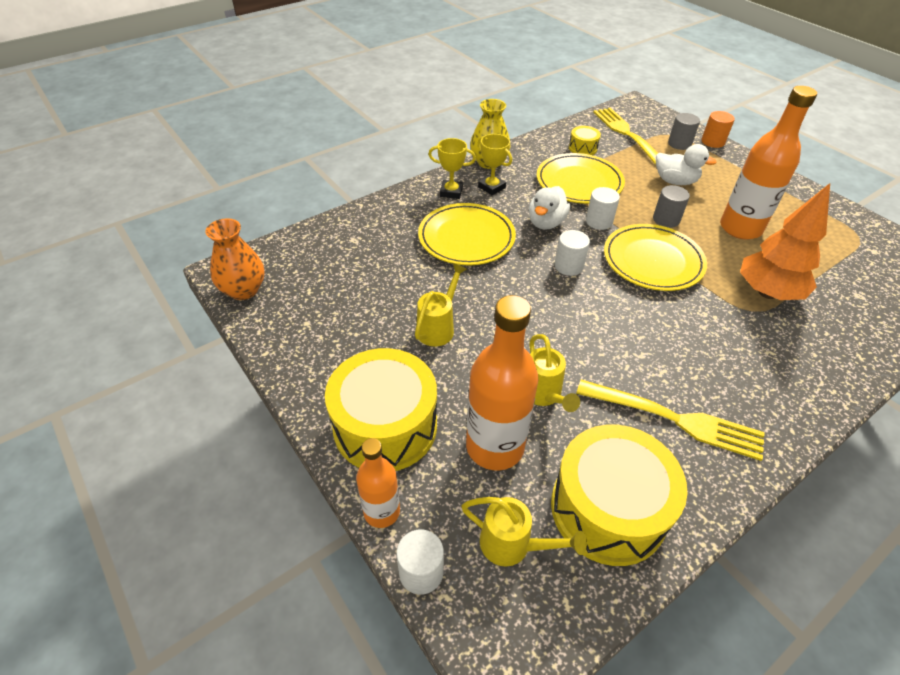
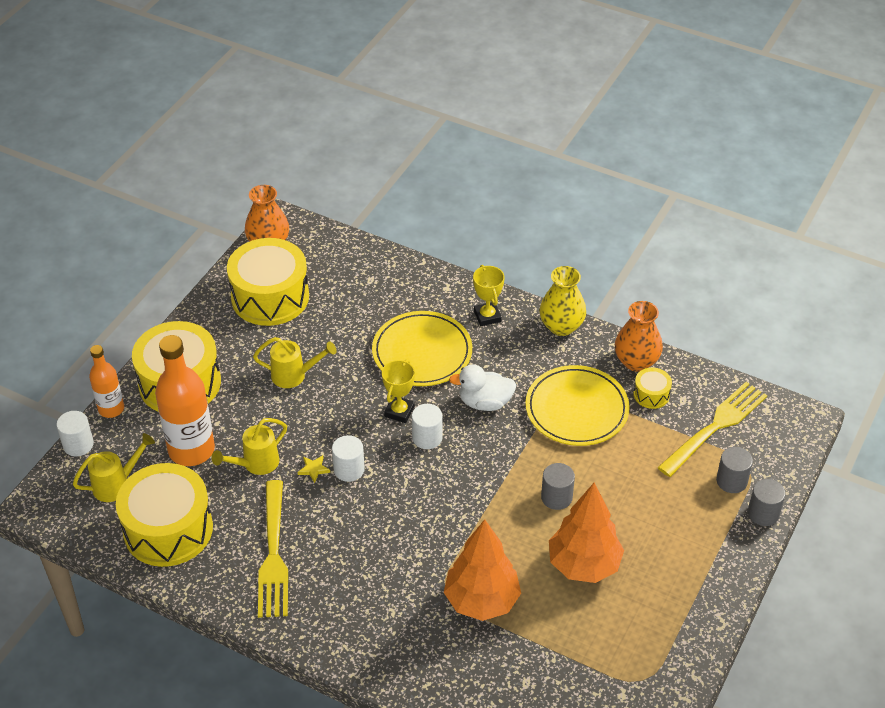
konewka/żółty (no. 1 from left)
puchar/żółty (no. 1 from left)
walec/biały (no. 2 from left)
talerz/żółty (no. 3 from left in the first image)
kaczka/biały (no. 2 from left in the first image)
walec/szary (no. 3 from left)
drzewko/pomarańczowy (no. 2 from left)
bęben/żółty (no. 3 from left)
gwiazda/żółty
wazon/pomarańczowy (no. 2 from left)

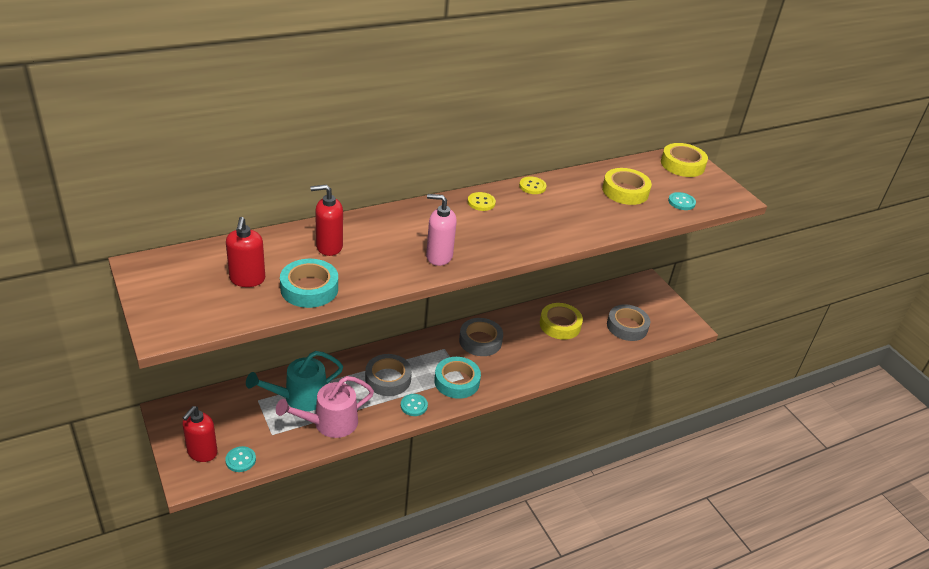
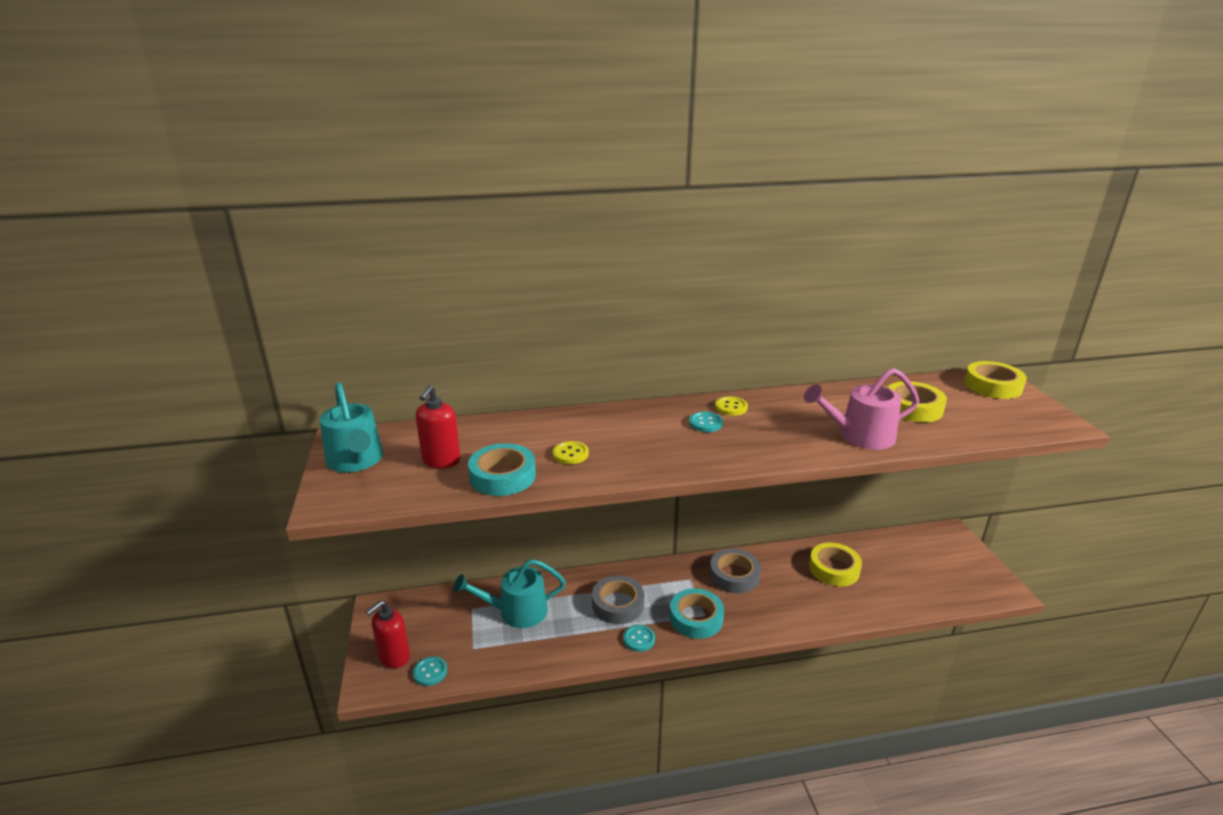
konewka/różowy
dozownik mydła/czerwony (no. 3 from left in the first image)
dozownik mydła/różowy
guzik/żółty (no. 1 from left)
taśma klejąca/szary (no. 3 from left in the first image)
guzik/turkusowy (no. 3 from left)
konewka/turkusowy (no. 1 from left)

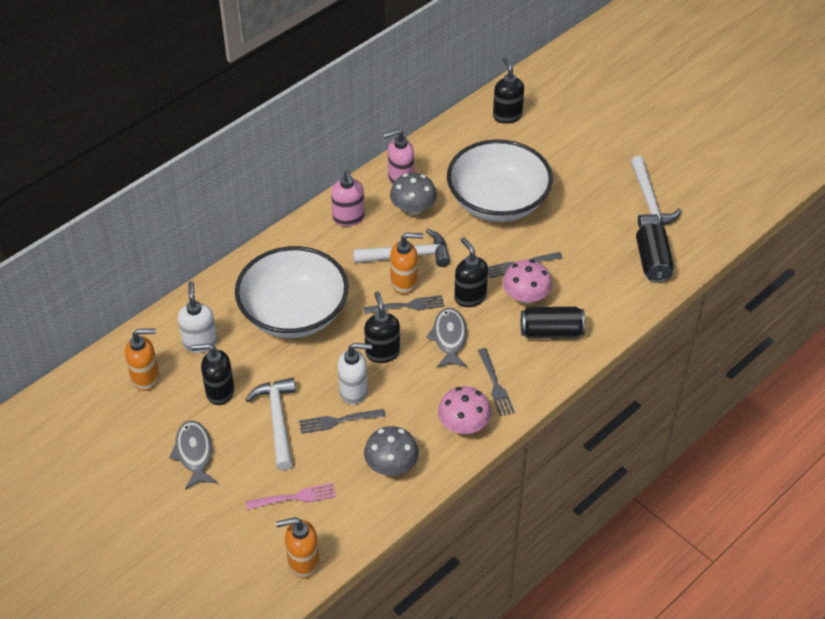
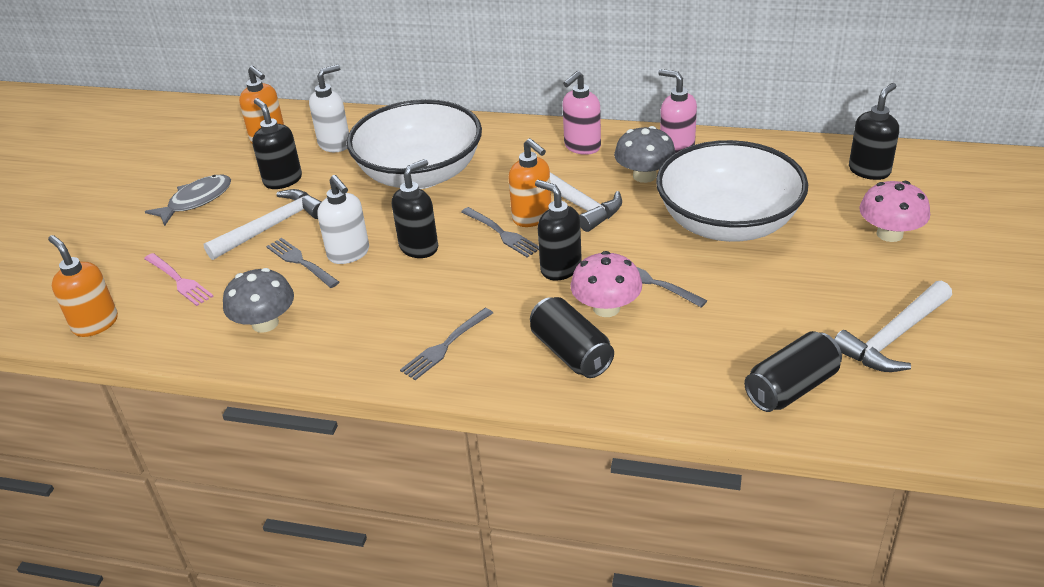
ryba/szary (no. 2 from left in the first image)
grzyb/różowy (no. 2 from left)
dozownik mydła/czarny (no. 3 from left)

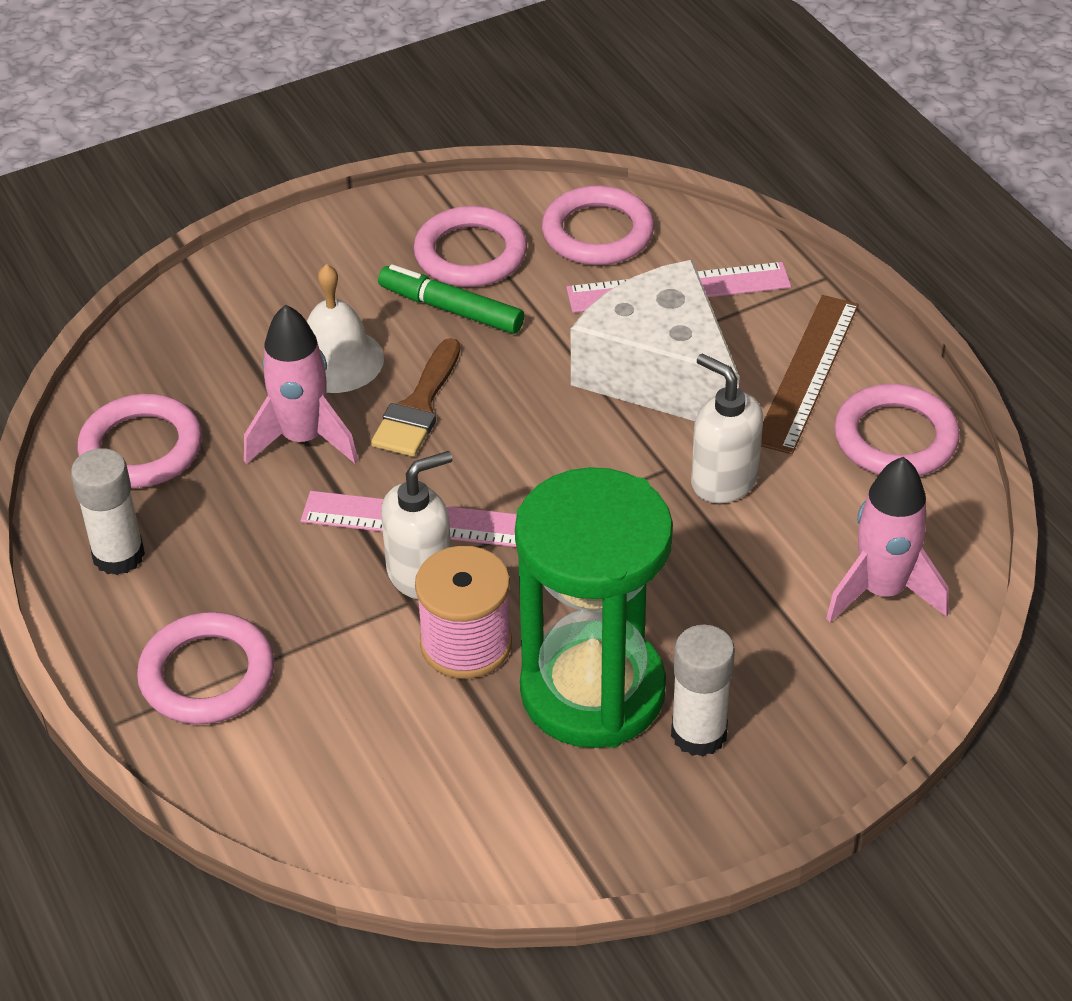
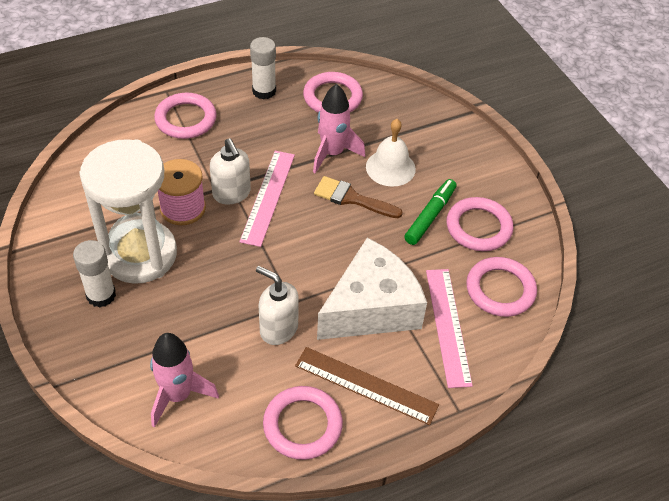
klepsydra/biały
dozownik mydła/biały (no. 2 from left)

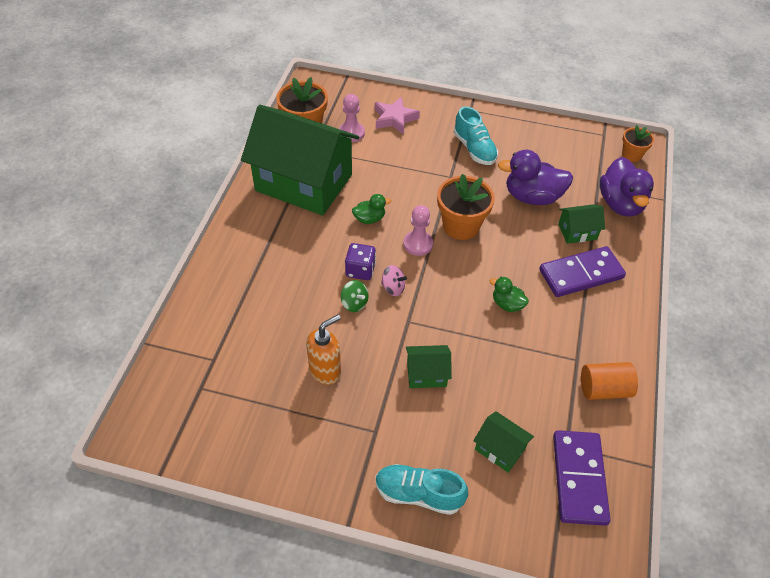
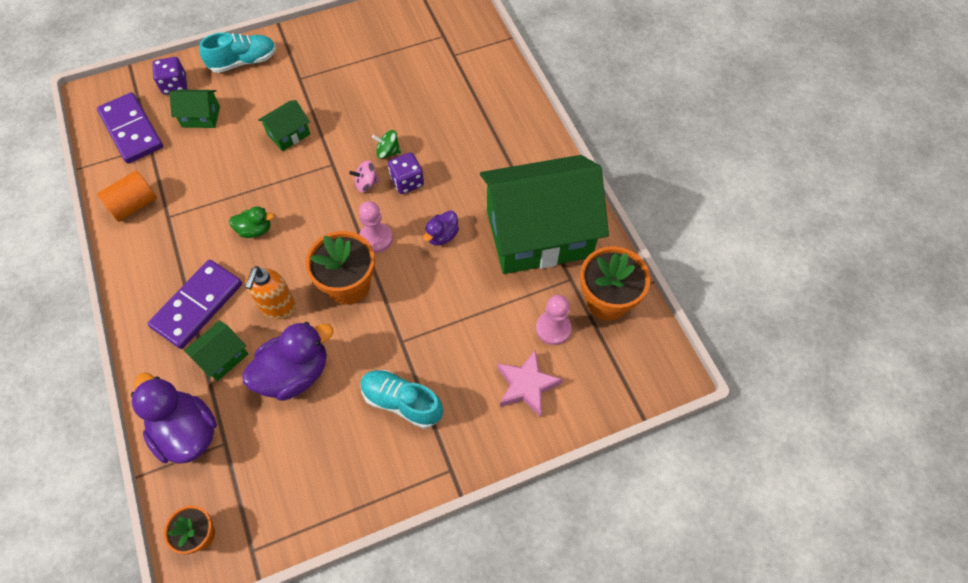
dozownik mydła/pomarańczowy
kaczka/fioletowy (no. 3 from left)
kostka do gry/fioletowy (no. 1 from left)

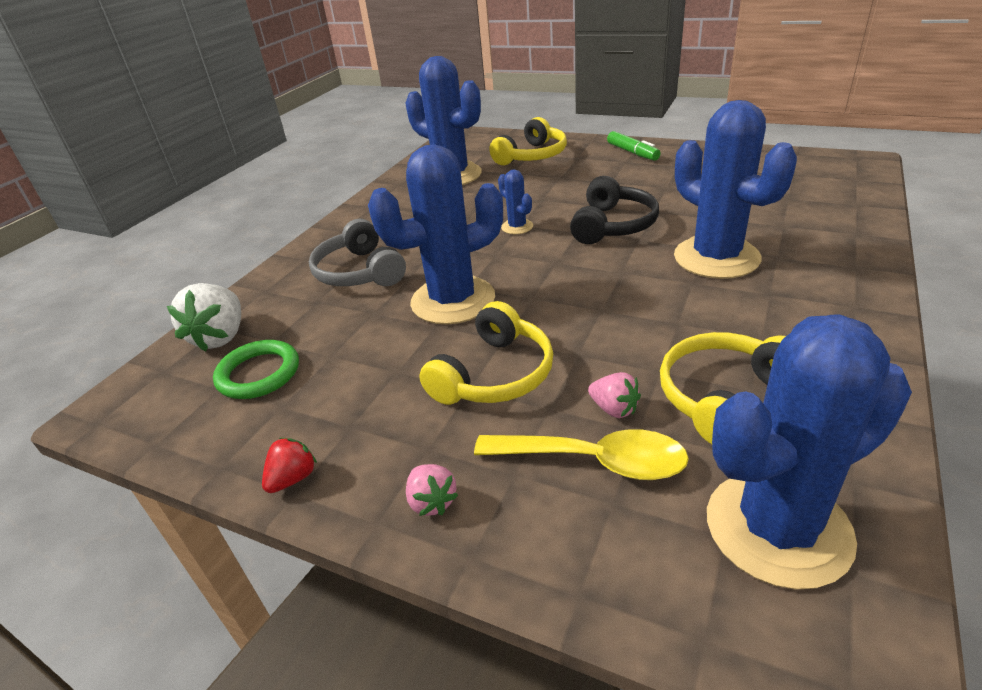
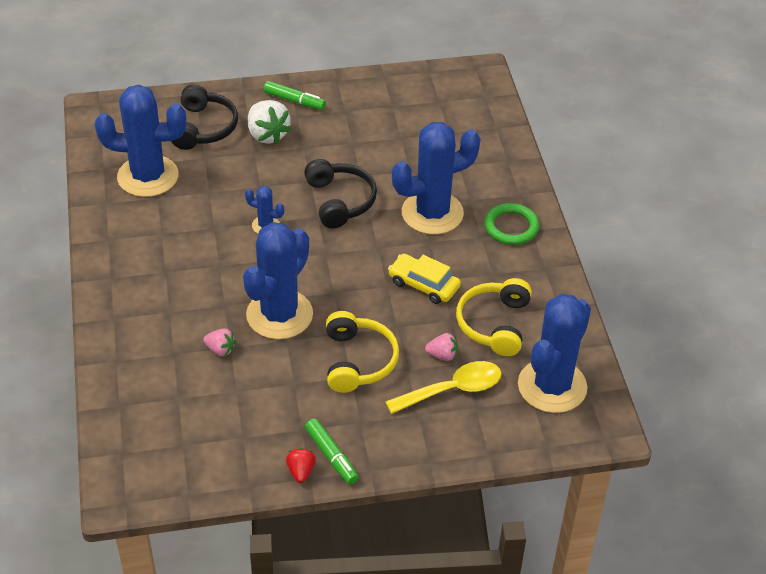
truskawka/biały
pierścień/zielony
słuchawki/szary
truskawka/różowy (no. 1 from left)
słuchawki/czarny (no. 1 from left)
kaktus/niebieski (no. 4 from left)
flamaster/zielony (no. 2 from left)
samochód/żółty

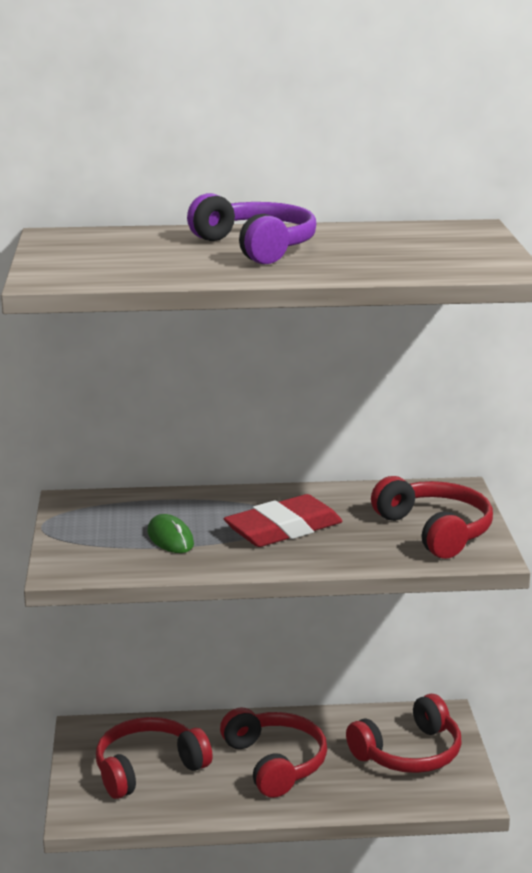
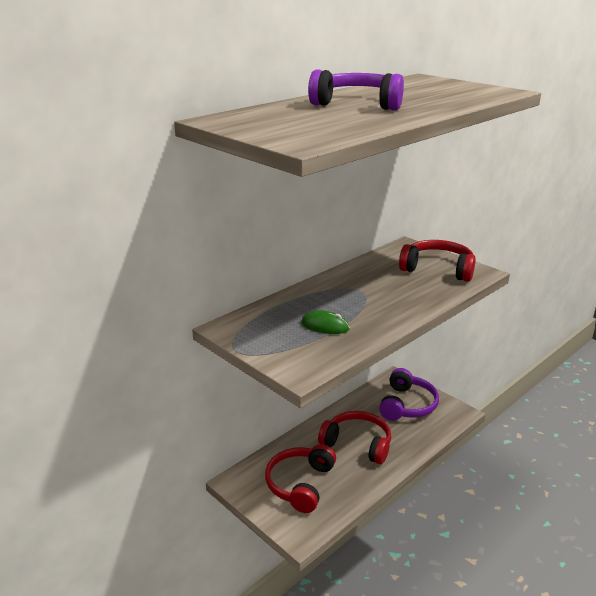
gumka do mazania/czerwony
słuchawki/fioletowy (no. 2 from left)

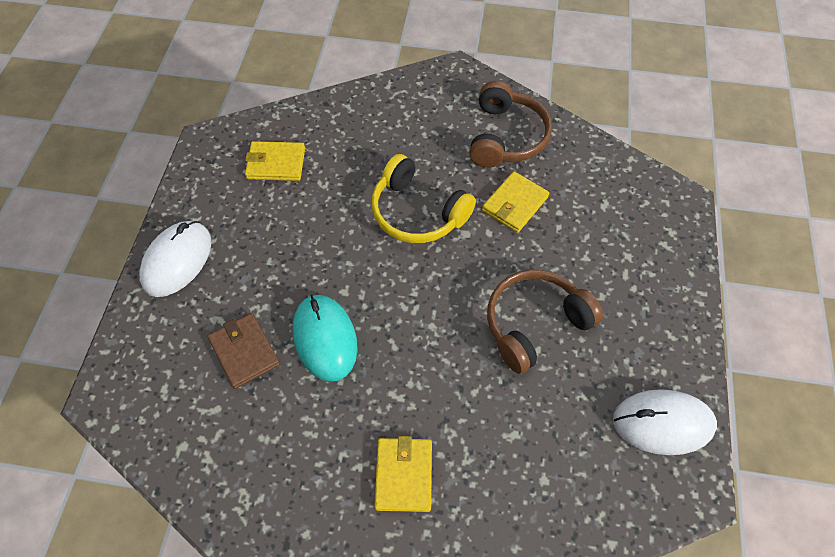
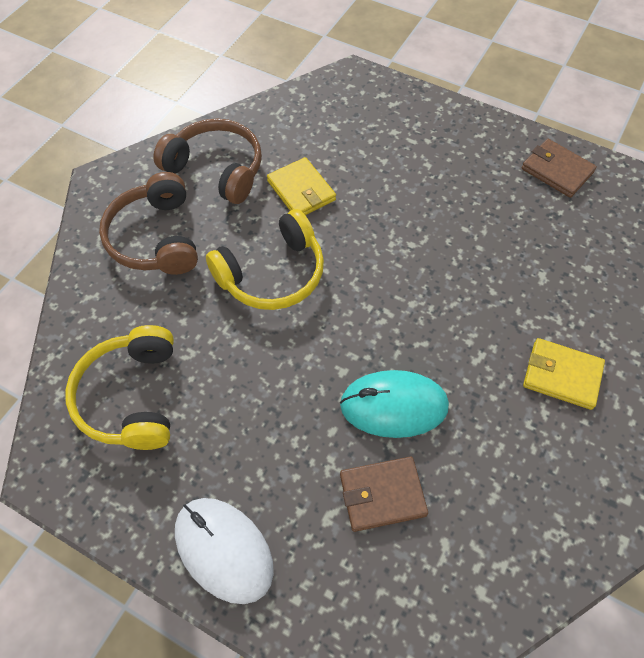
słuchawki/żółty (no. 1 from left)
słuchawki/brązowy (no. 1 from left)
portfel/brązowy (no. 2 from left)

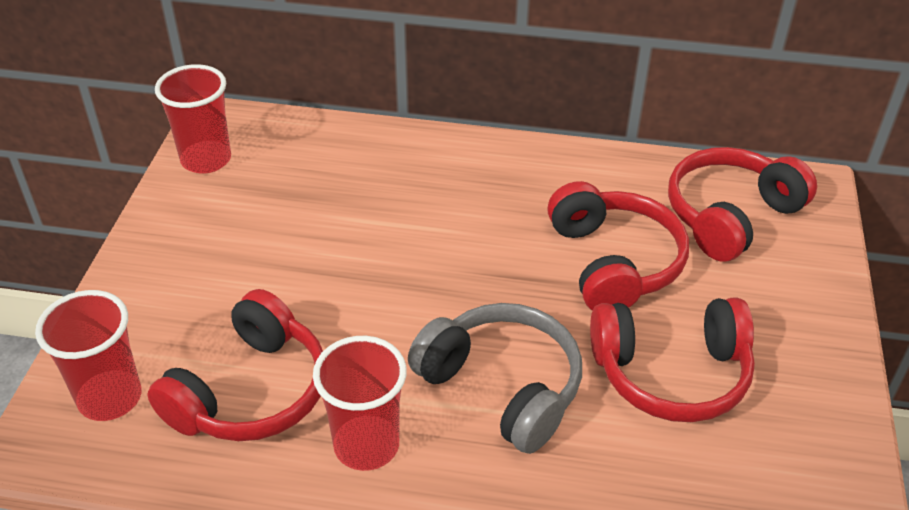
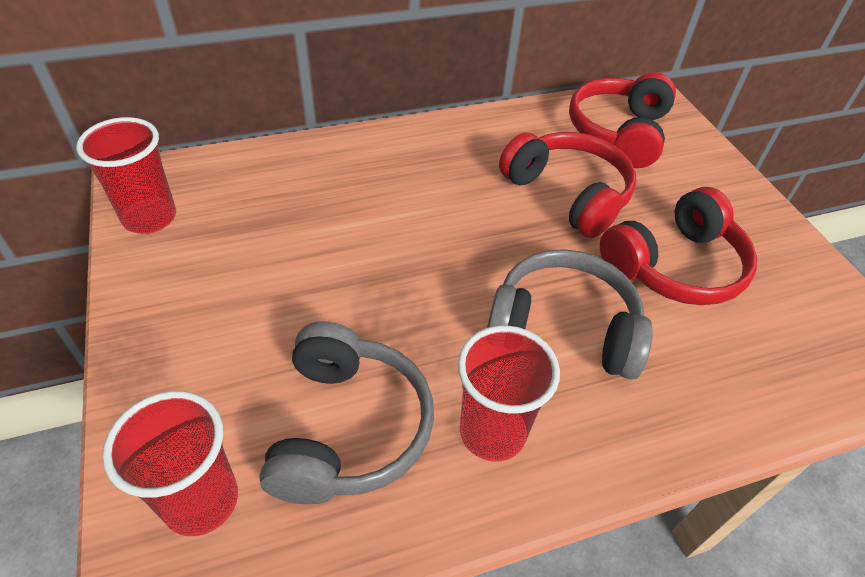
słuchawki/szary (no. 1 from left)

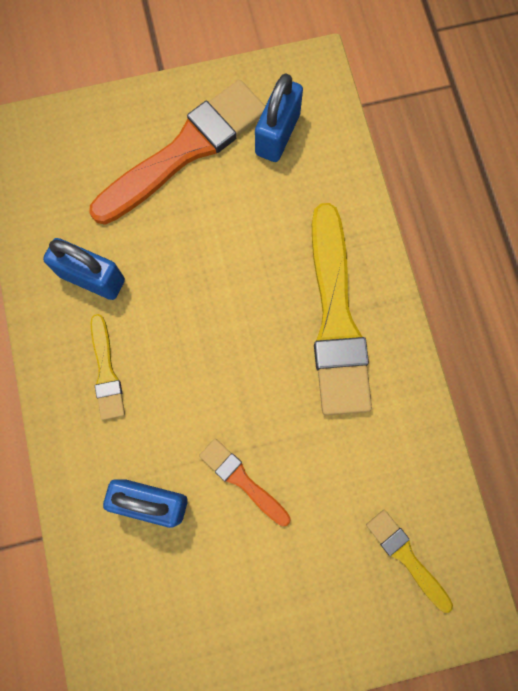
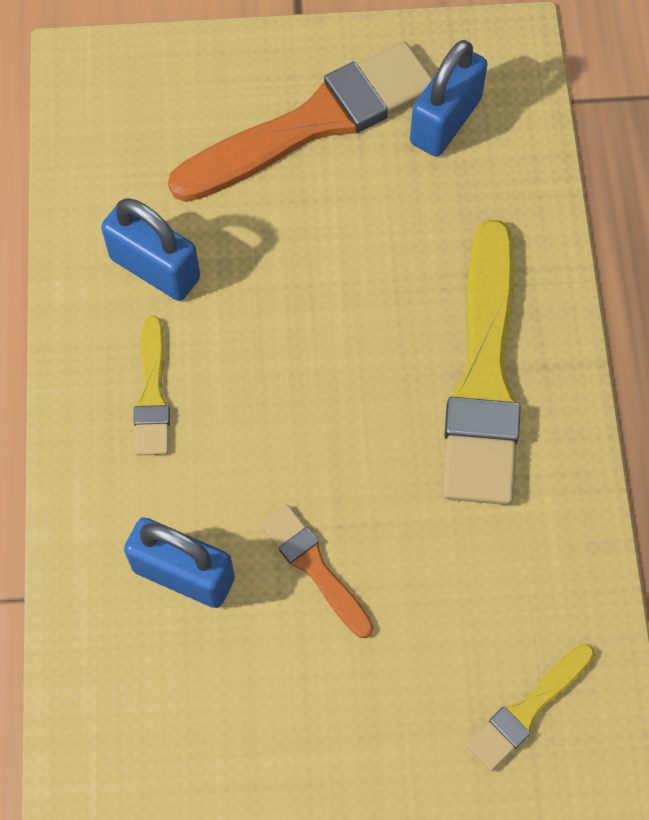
pędzel/żółty (no. 3 from left)

